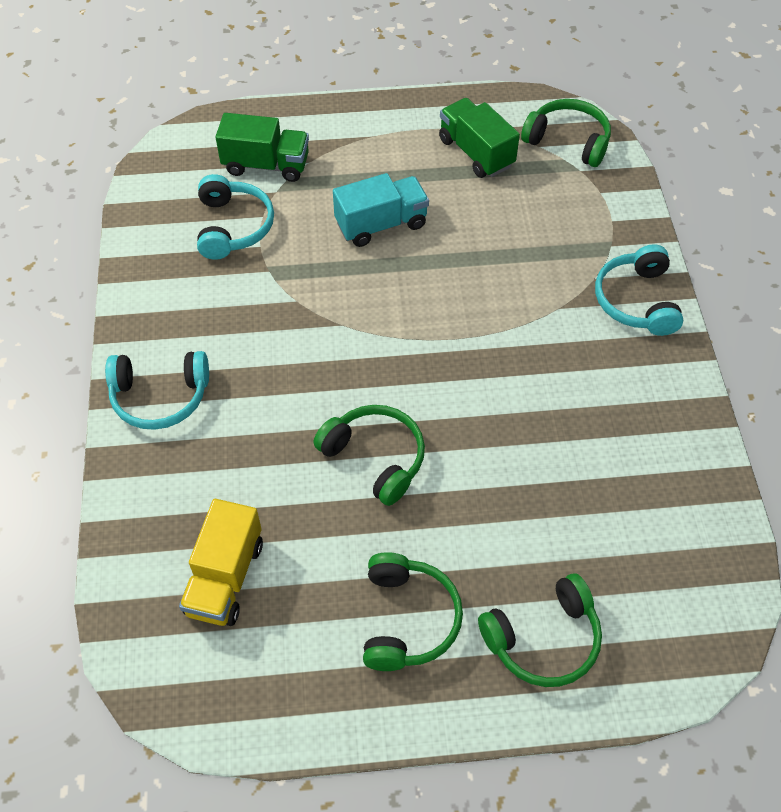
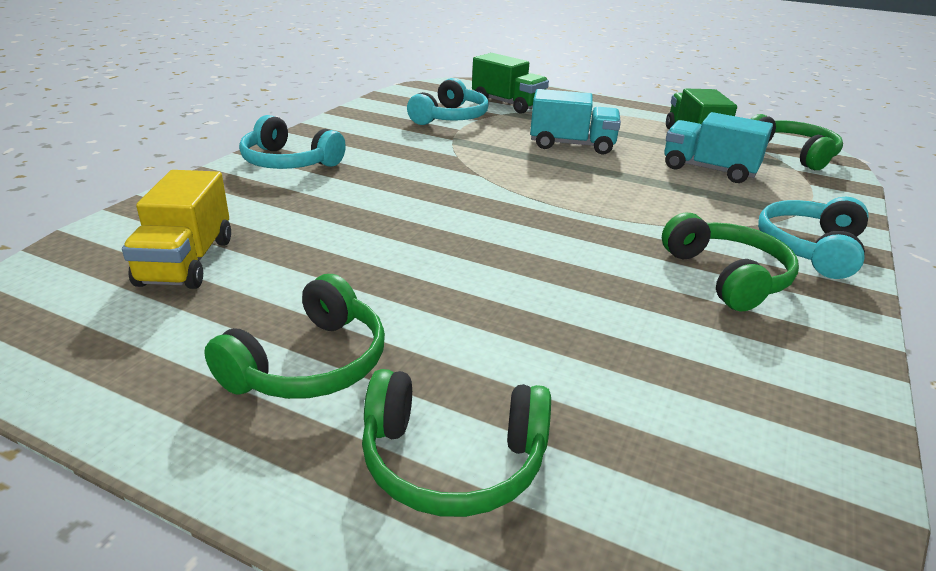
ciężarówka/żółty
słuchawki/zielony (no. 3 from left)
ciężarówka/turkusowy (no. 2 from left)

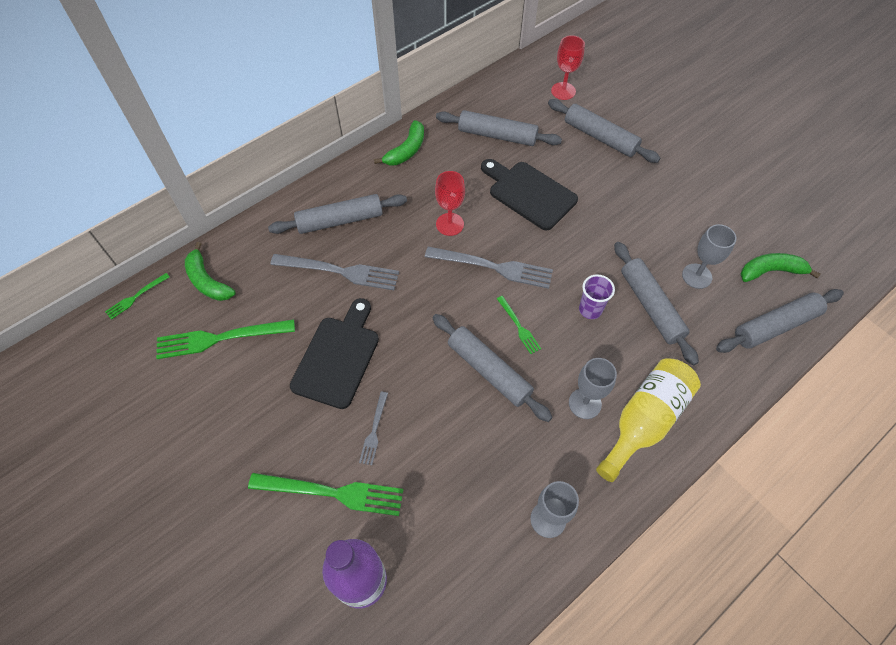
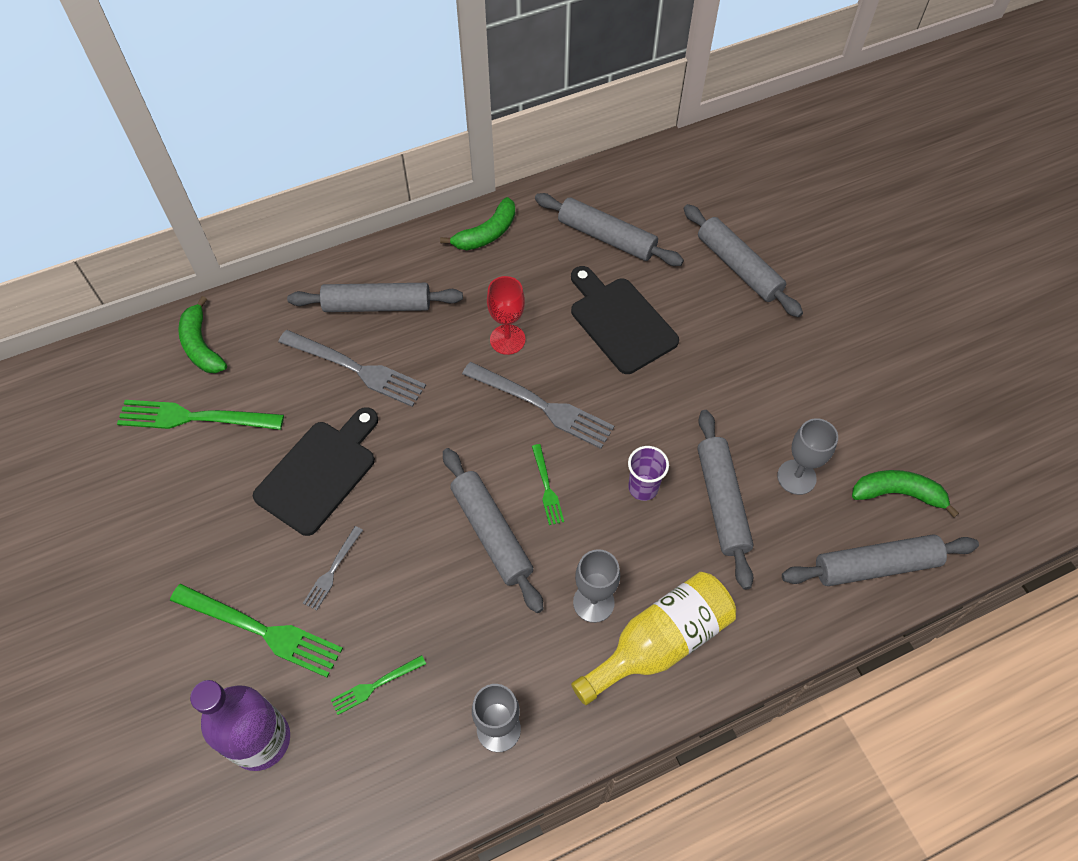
widelec/zielony (no. 3 from left)
kielich/czerwony (no. 2 from left in the first image)

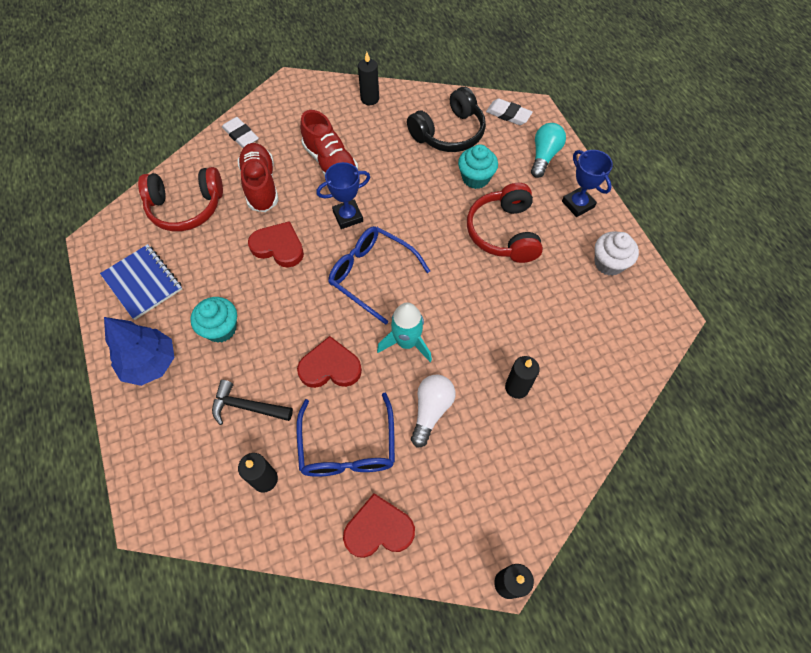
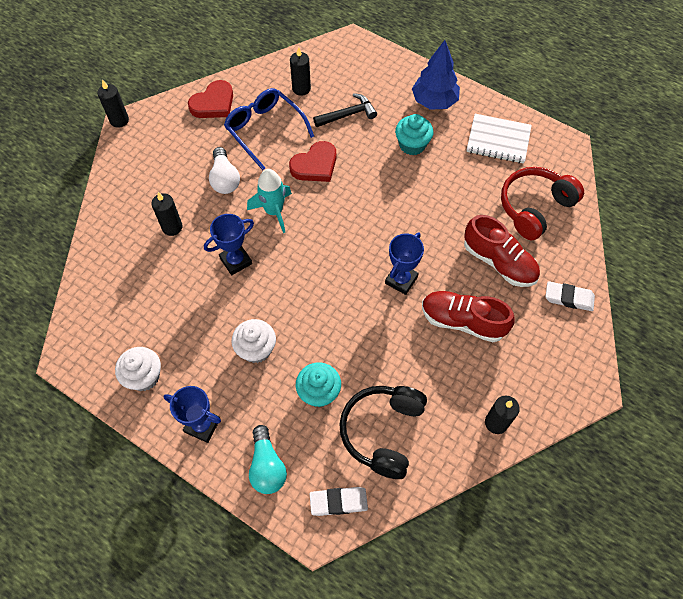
zeszyt/biały
serce/czerwony (no. 1 from left in the first image)
okulary/niebieski (no. 2 from left in the first image)
muffinka/biały (no. 2 from left)
puchar/niebieski (no. 2 from left)

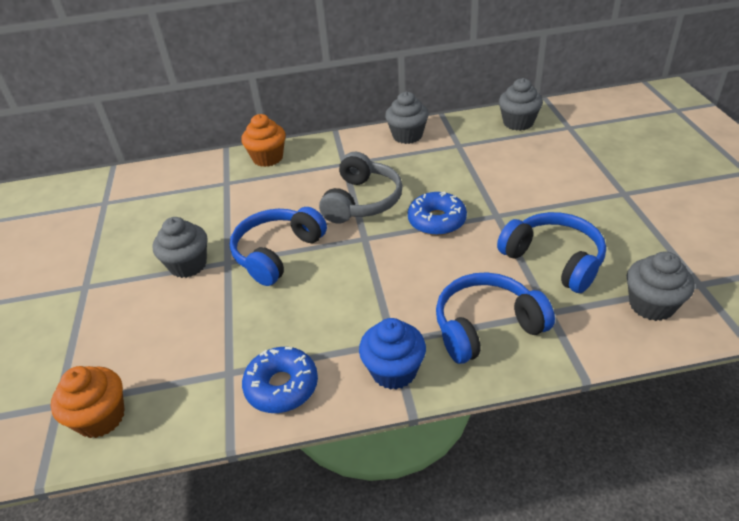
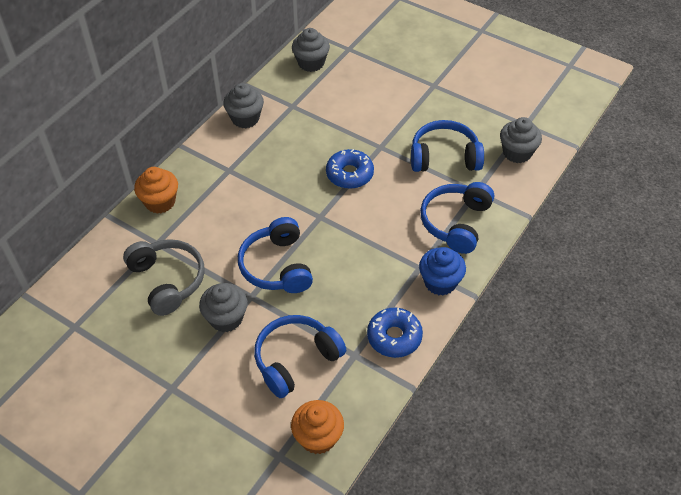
słuchawki/szary
słuchawki/niebieski (no. 2 from left)

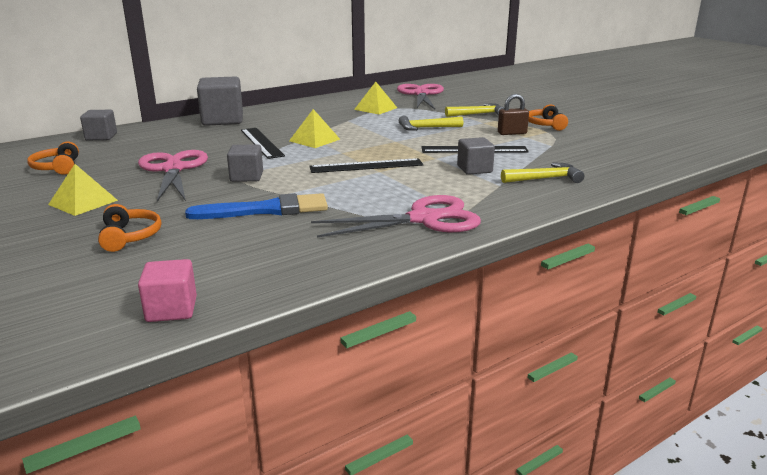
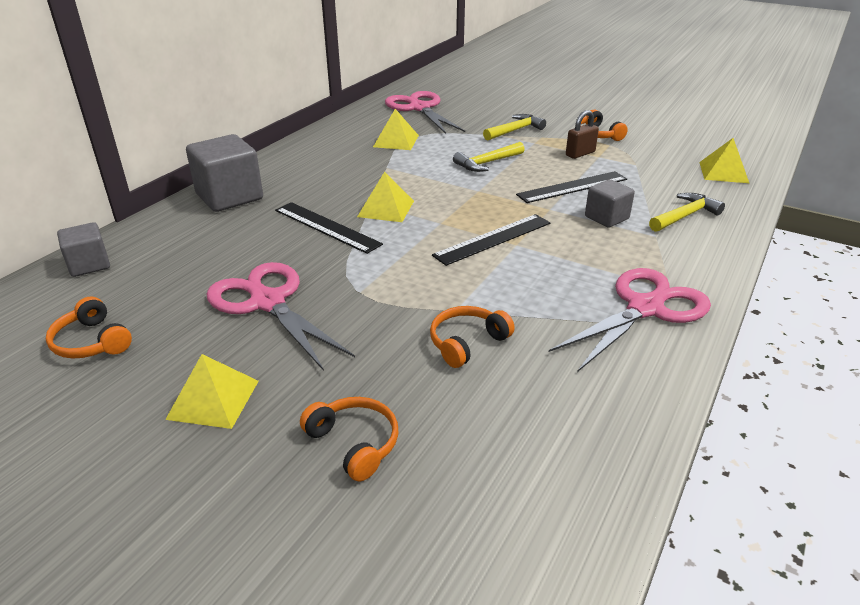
sześcian/różowy
słuchawki/pomarańczowy (no. 3 from left)
sześcian/szary (no. 3 from left in the first image)
piramida/żółty (no. 4 from left)

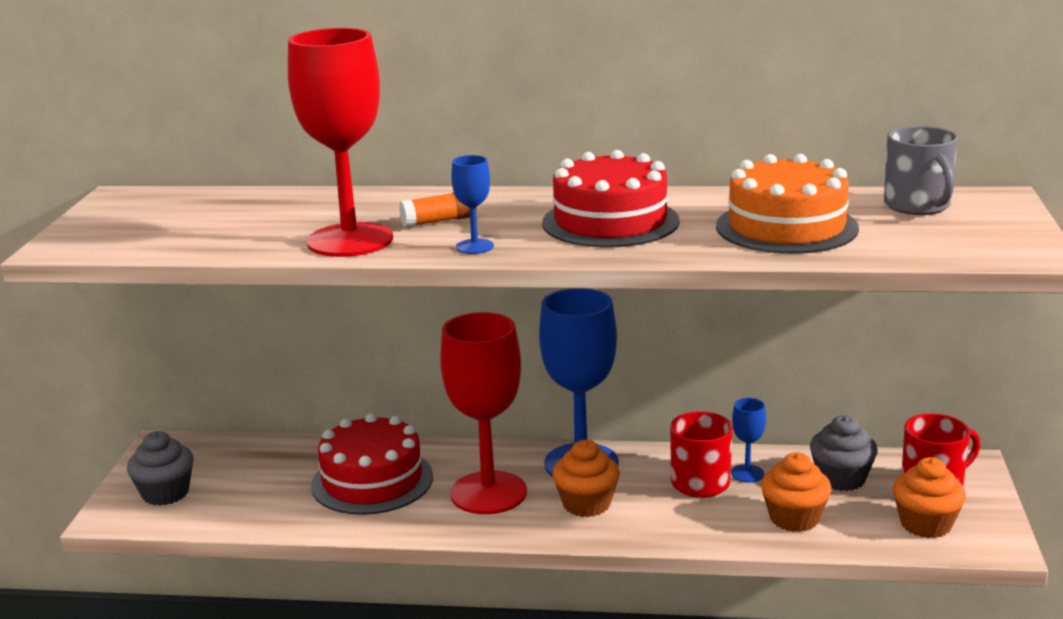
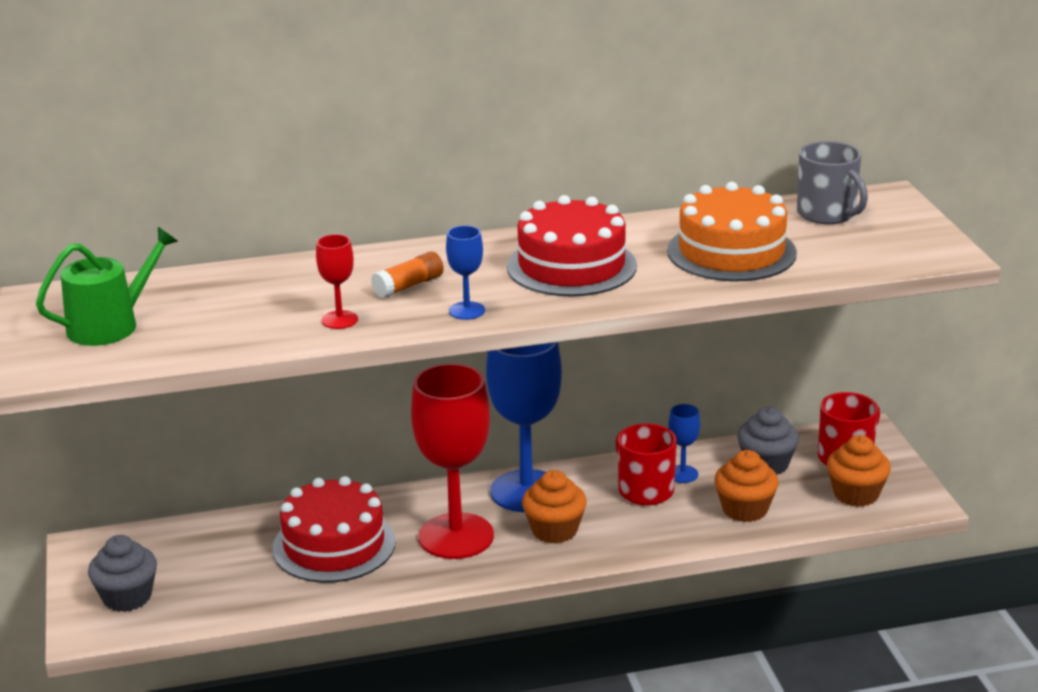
kielich/czerwony (no. 1 from left)
konewka/zielony

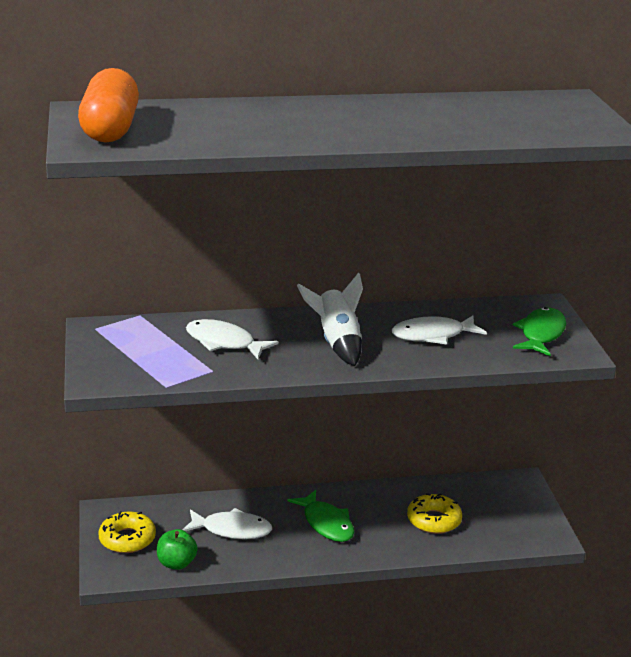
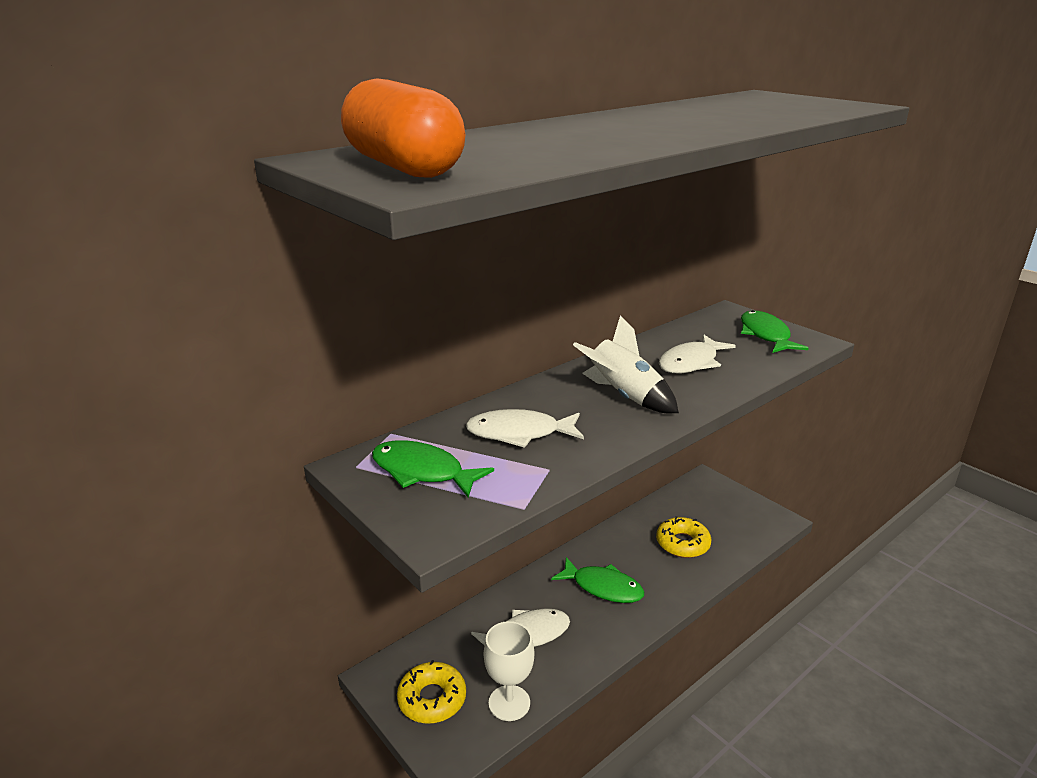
kielich/biały
ryba/zielony (no. 1 from left)

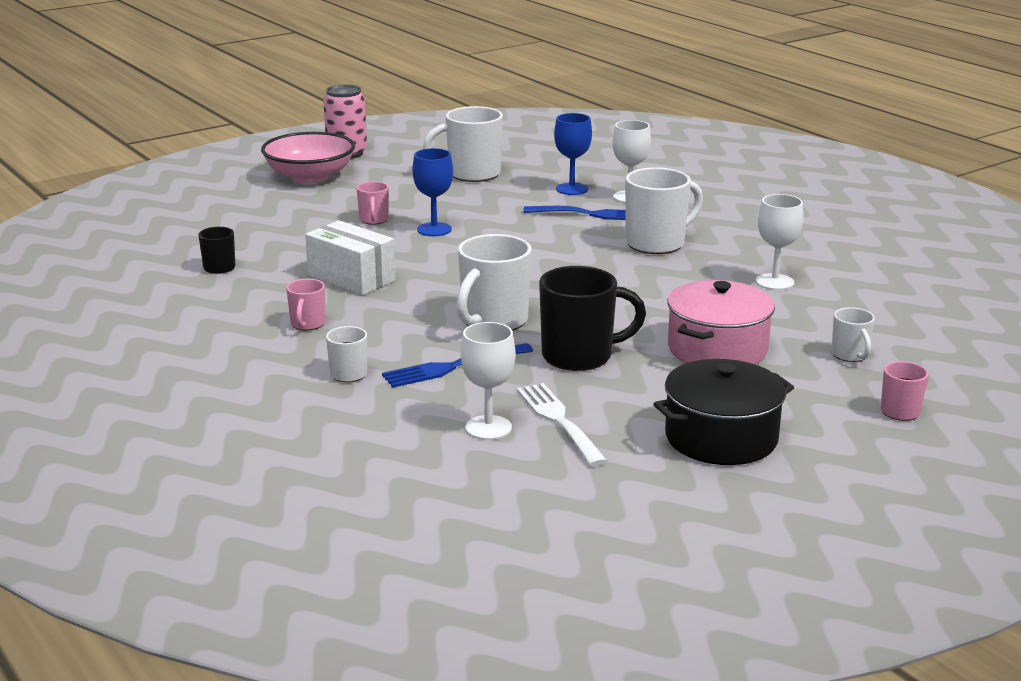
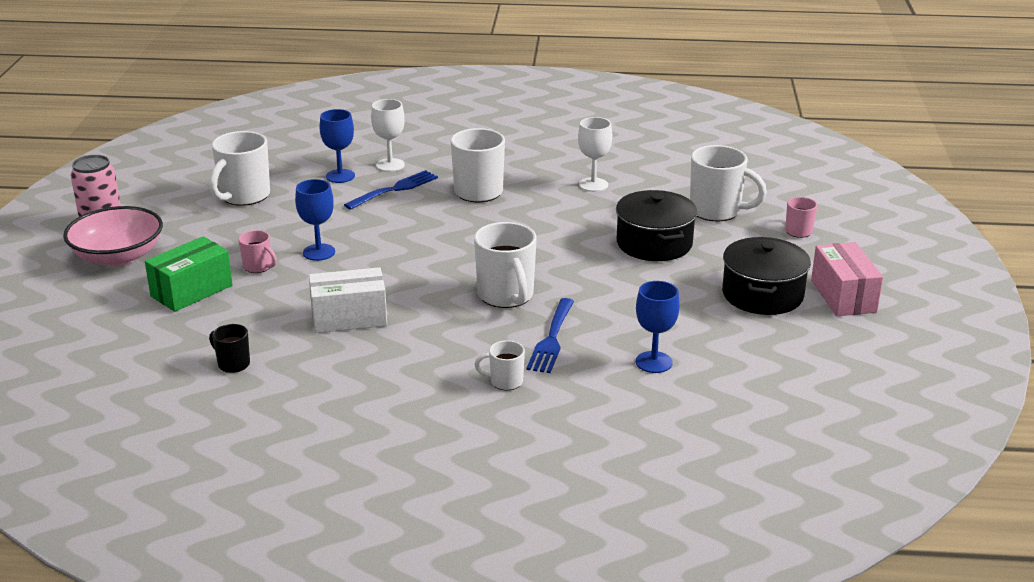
kubek/różowy (no. 1 from left in the first image)
kielich/niebieski (no. 3 from left)
widelec/biały
kubek/czarny (no. 2 from left in the first image)
garnek/czarny (no. 1 from left)
kubek/biały (no. 5 from left)
pudełko/zielony
pudełko/różowy

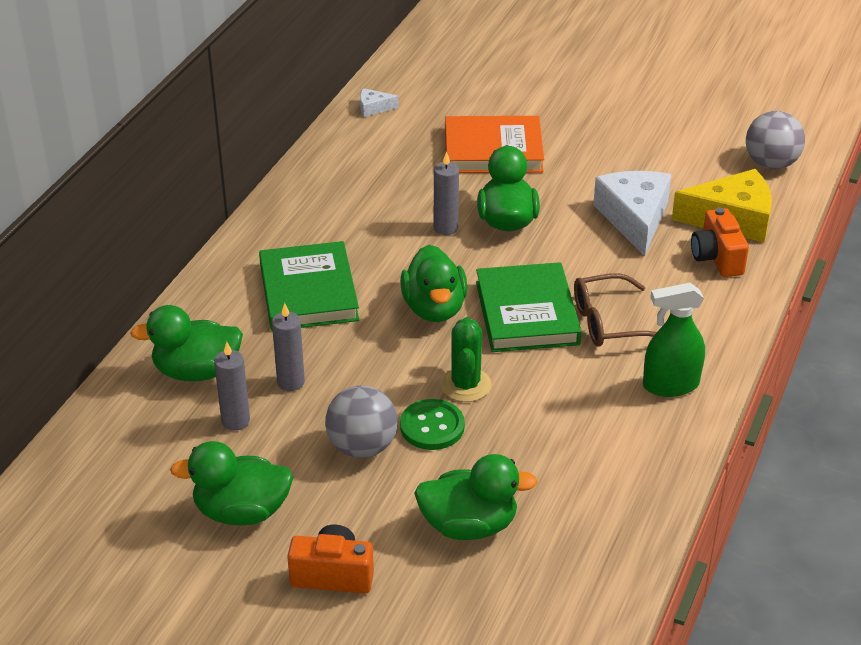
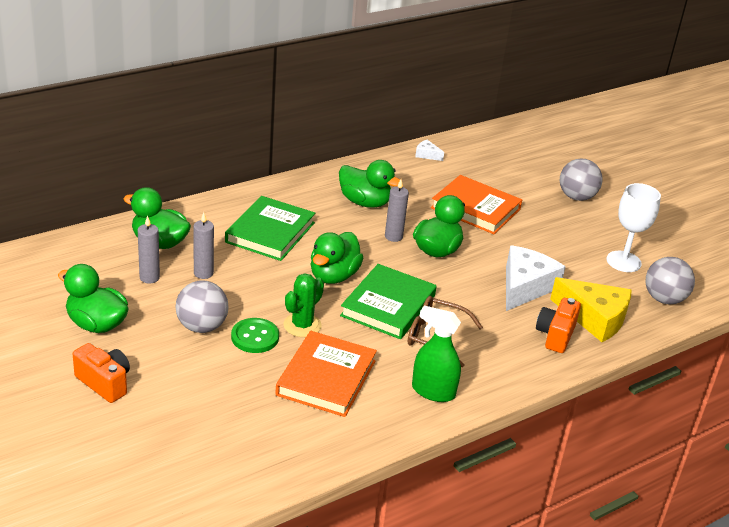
kaczka/zielony (no. 4 from left)
książka/pomarańczowy (no. 1 from left)
piłka/szary (no. 2 from left)
kielich/biały

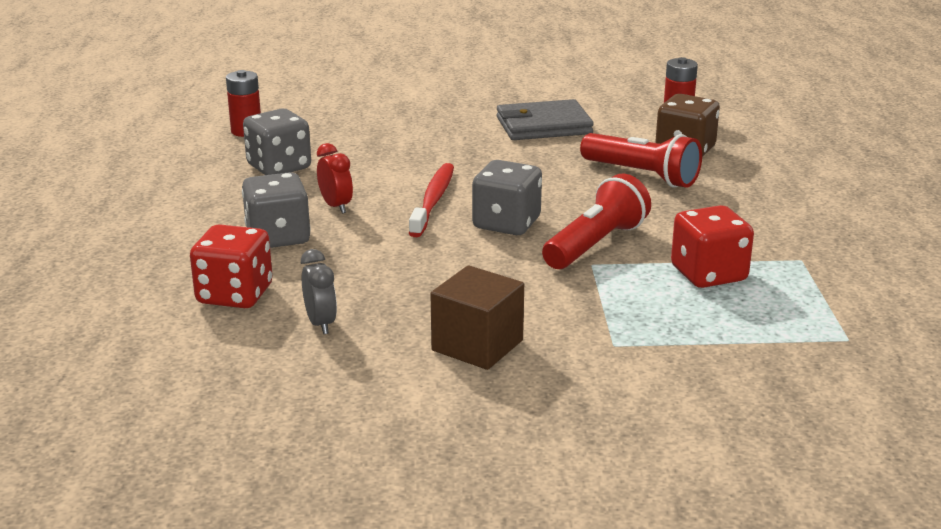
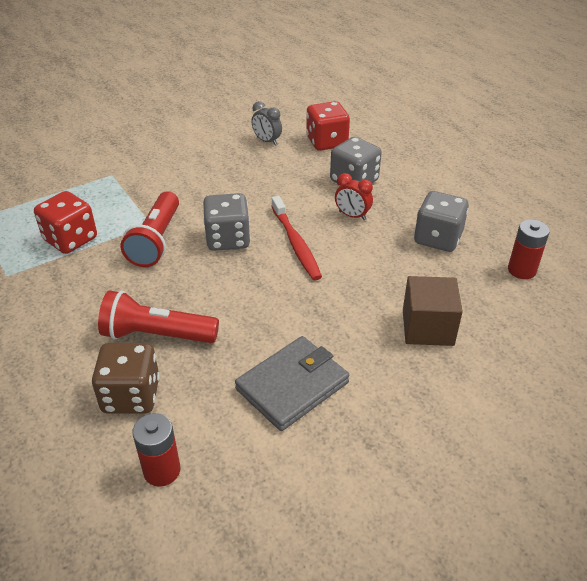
sześcian/brązowy

